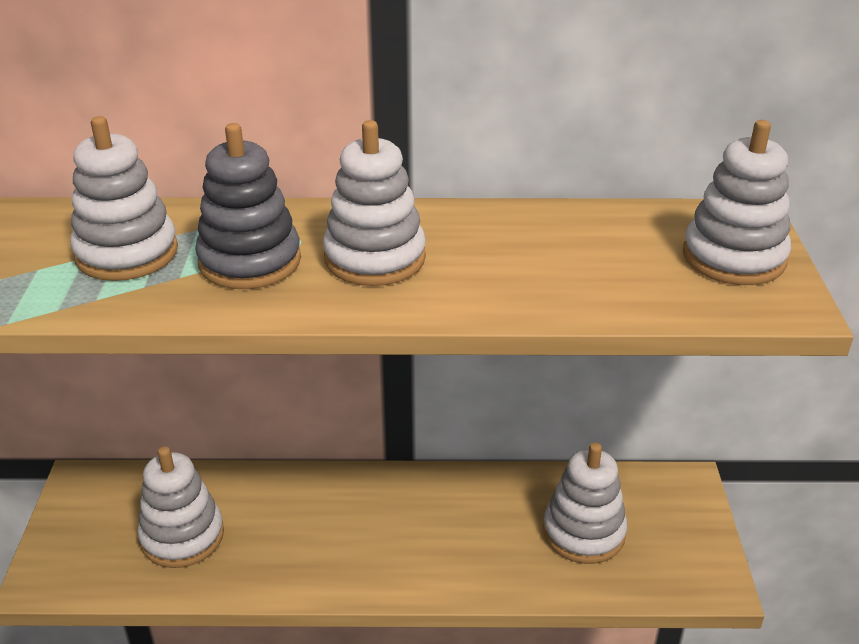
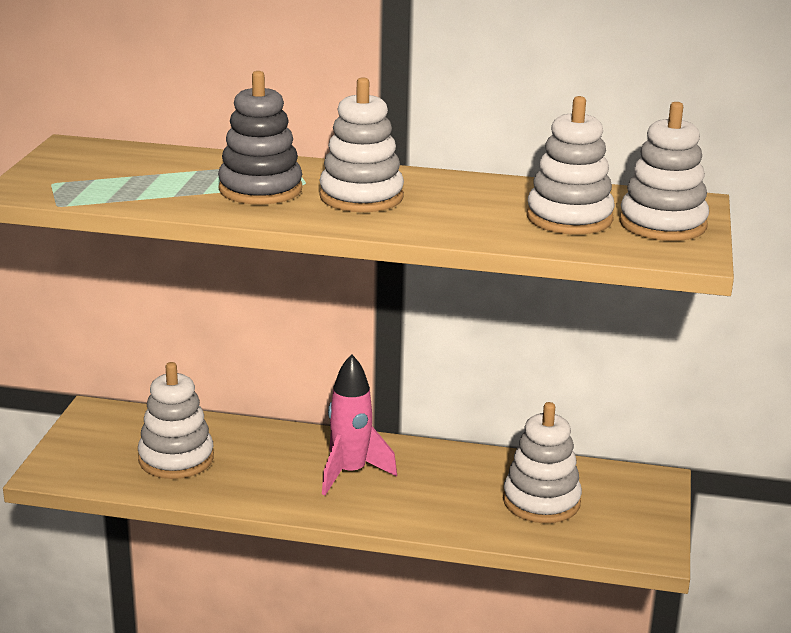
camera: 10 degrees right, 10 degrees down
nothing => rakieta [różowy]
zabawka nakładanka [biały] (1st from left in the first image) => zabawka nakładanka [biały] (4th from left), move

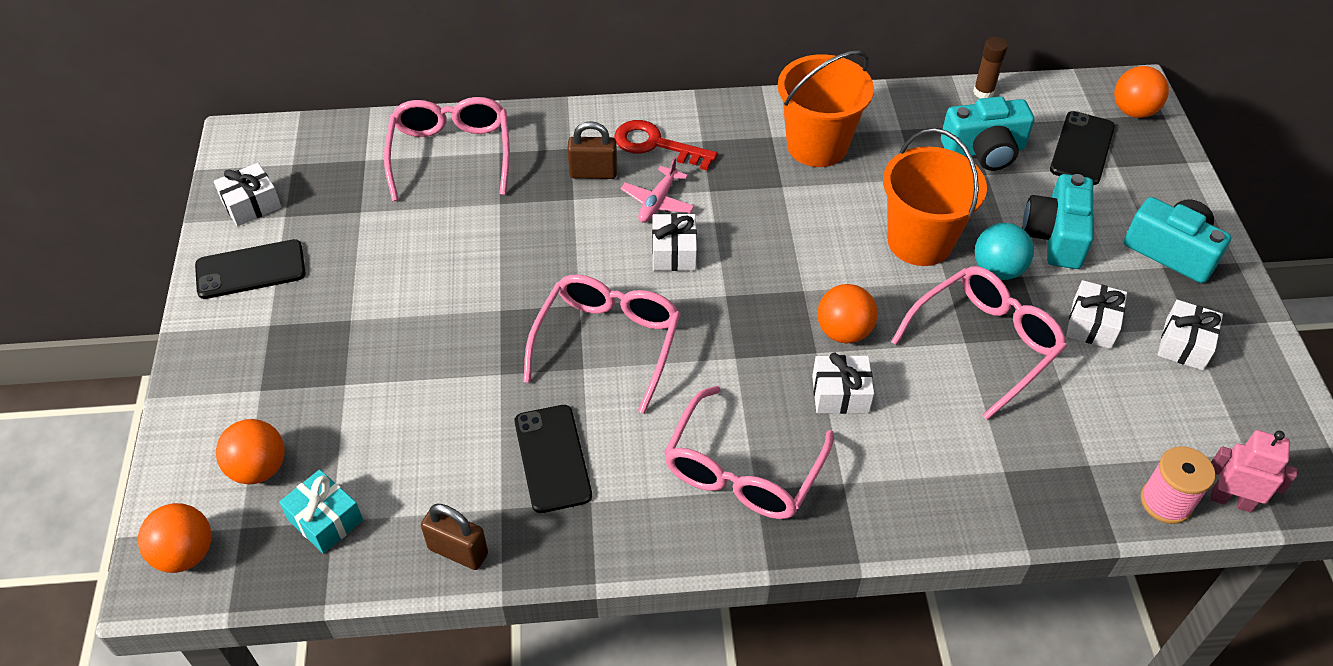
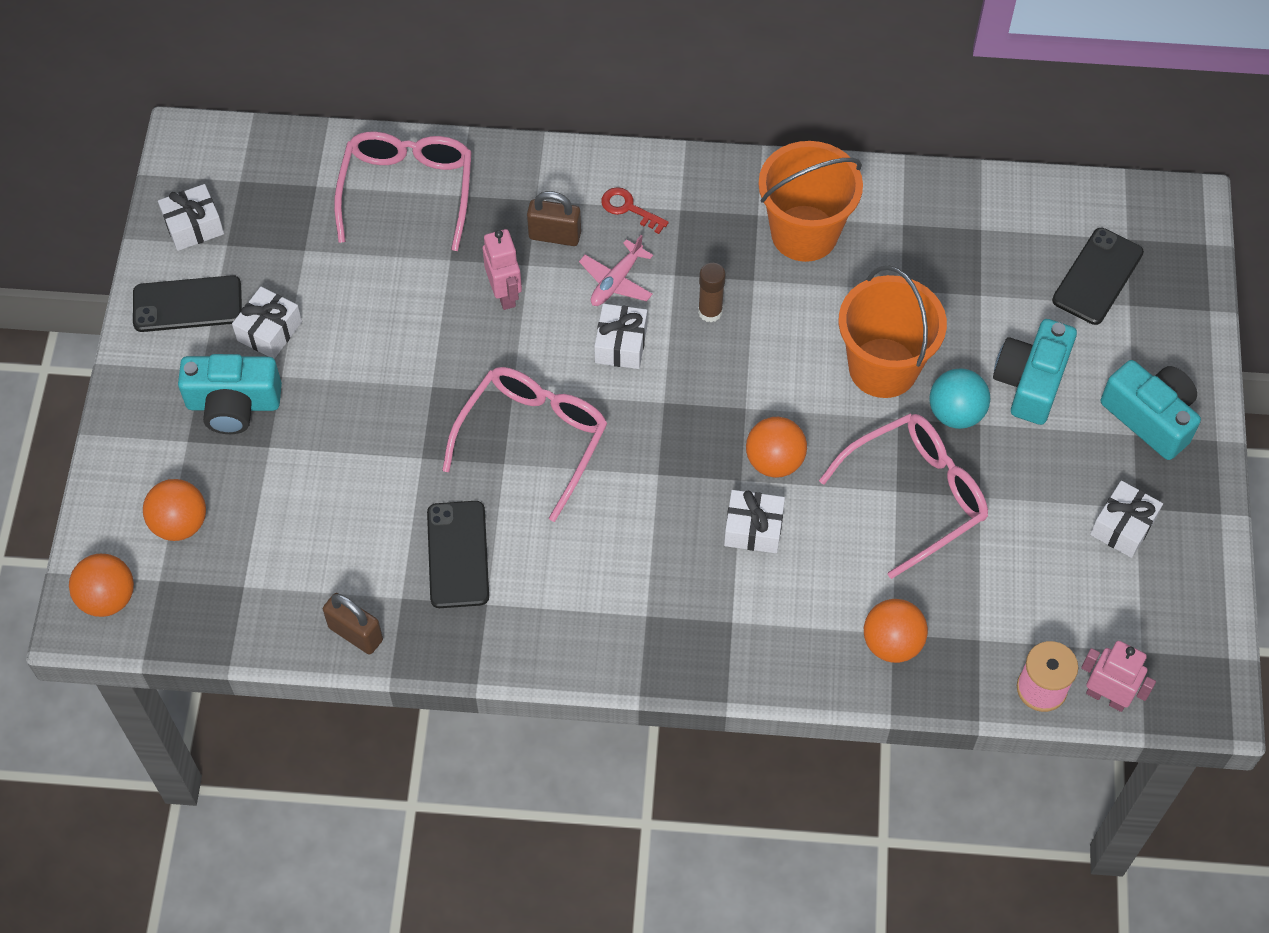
camera: 10 degrees right, 10 degrees up
aparat fotograficzny [turkusowy] (1st from left), move
prezent [biały] (4th from left in the first image) => prezent [biały] (2nd from left), move
nothing => robot [różowy] (1st from left)
klucz [czerwony], x0.63
klej w sztyfcie [brązowy], move
piłka [pomarańczowy] (4th from left), move
prezent [turkusowy] => nothing
okulary [różowy] (3rd from left) => nothing

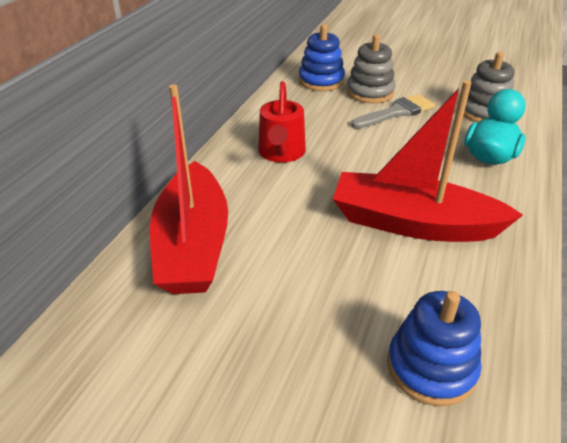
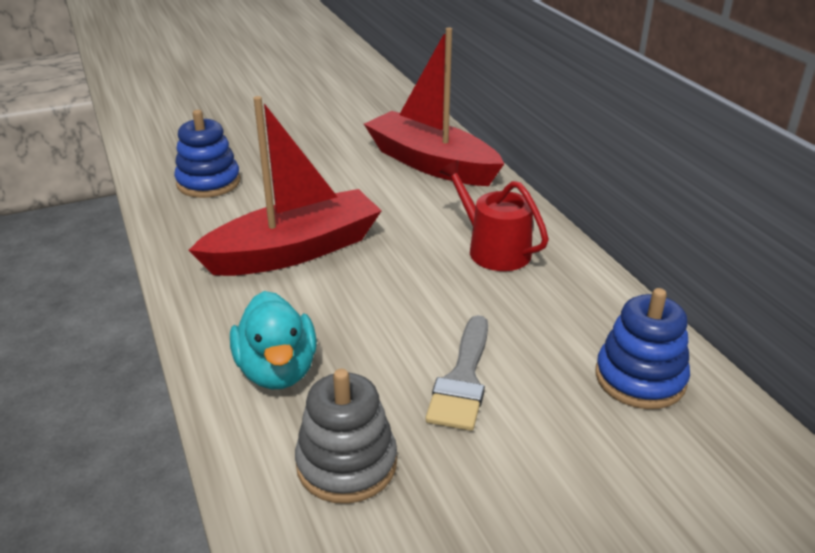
camera: 135 degrees right, 5 degrees down
zabawka nakładanka [szary] (1st from left) => nothing

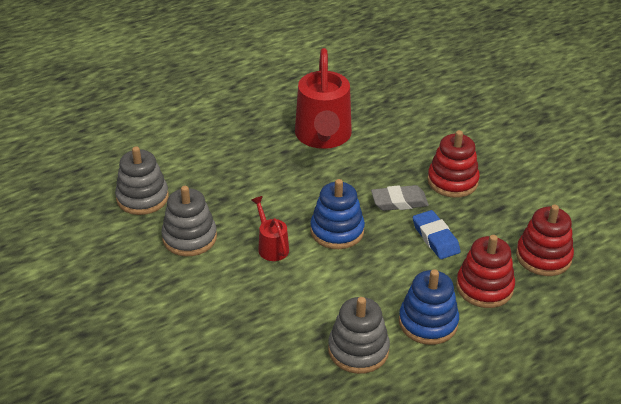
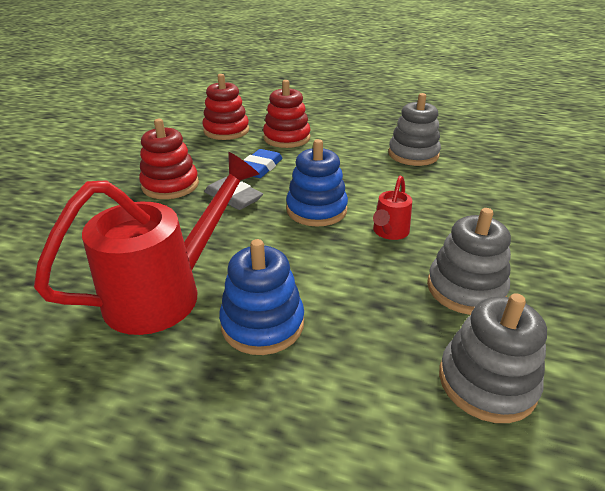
camera: 130 degrees left, 5 degrees down
zabawka nakładanka [niebieski] (2nd from left in the first image) => zabawka nakładanka [niebieski] (1st from left), move

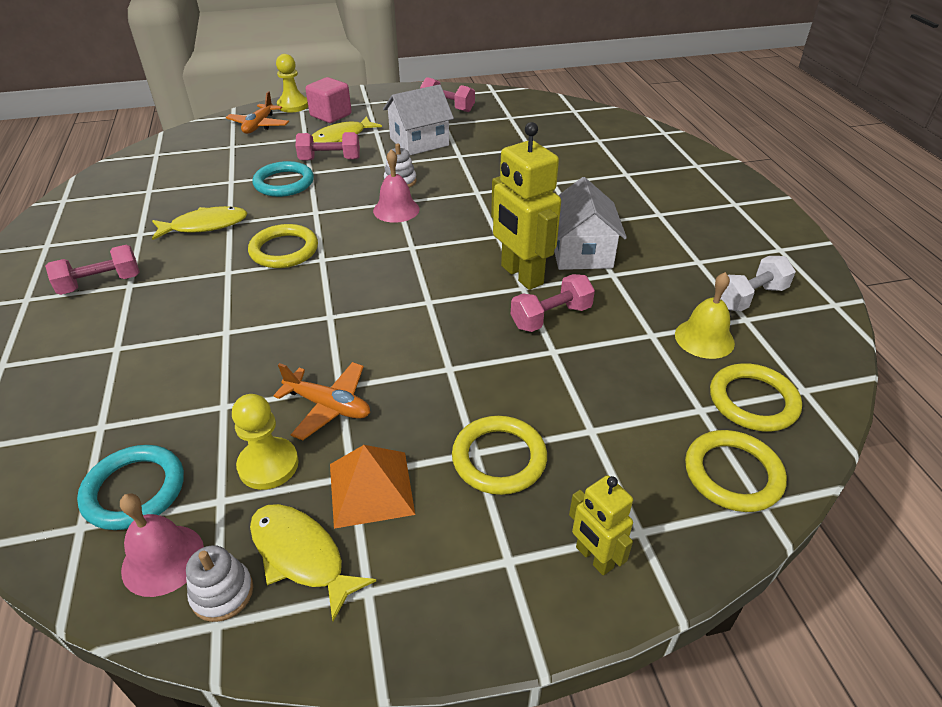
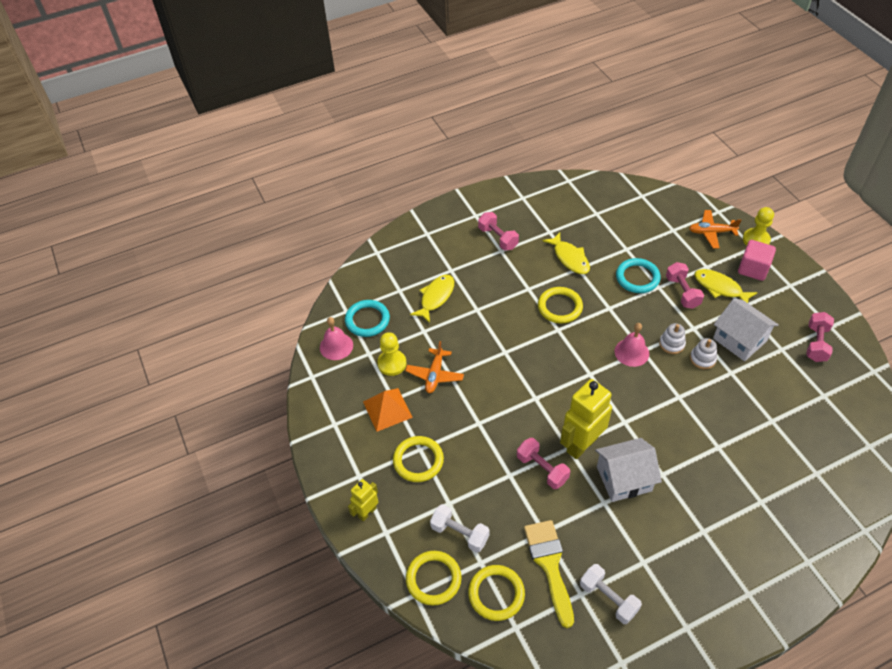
camera: 80 degrees right, 10 degrees up
ryba [żółty] (2nd from left in the first image) => ryba [żółty] (1st from left), move
nothing => hantel [biały] (1st from left)
dzwonek [żółty] => pędzel [żółty]
zabawka nakładanka [biały] (1st from left in the first image) => zabawka nakładanka [biały] (2nd from left), move

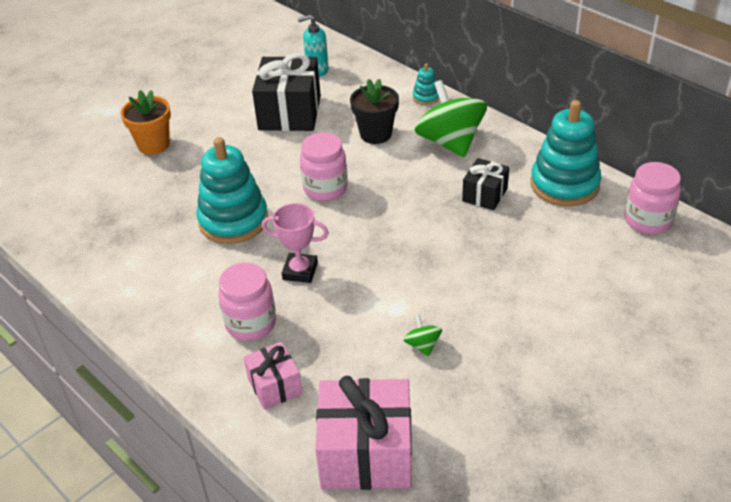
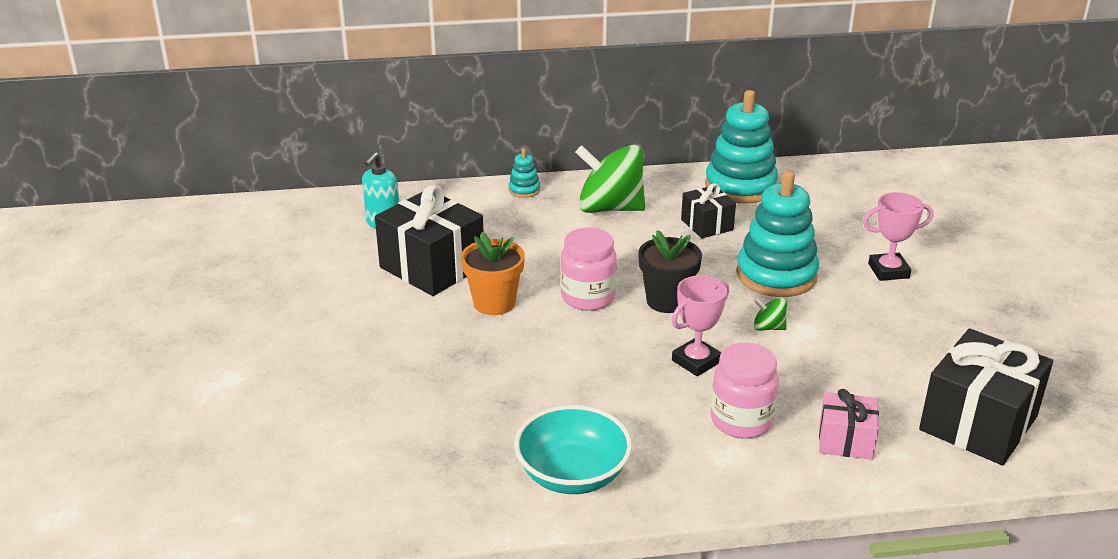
camera: 55 degrees left, 10 degrees down
doniczka [pomarańczowy], move
nothing => miska [turkusowy]
doniczka [czarny], move
zabawka nakładanka [turkusowy] (1st from left in the first image) => zabawka nakładanka [turkusowy] (3rd from left), move
bączek [zielony] (1st from left in the first image) => bączek [zielony] (2nd from left), move
nothing => puchar [różowy] (2nd from left)
prezent [różowy] (2nd from left) => prezent [czarny] (3rd from left)
słoik [różowy] (3rd from left) => nothing

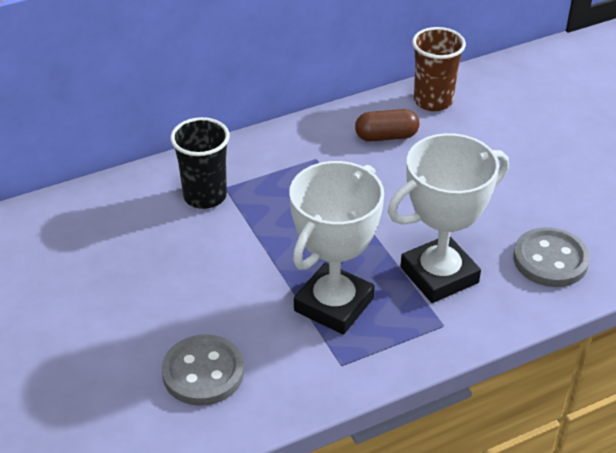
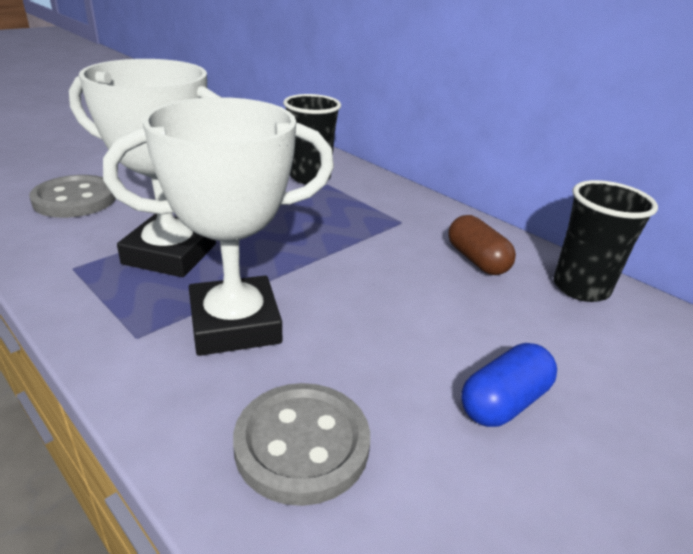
camera: 70 degrees right, 10 degrees down
puchar [biały] (2nd from left), 60 degrees counterclockwise
nothing => kapsułka [niebieski]
szklanka [brązowy] => szklanka [czarny] (2nd from left)

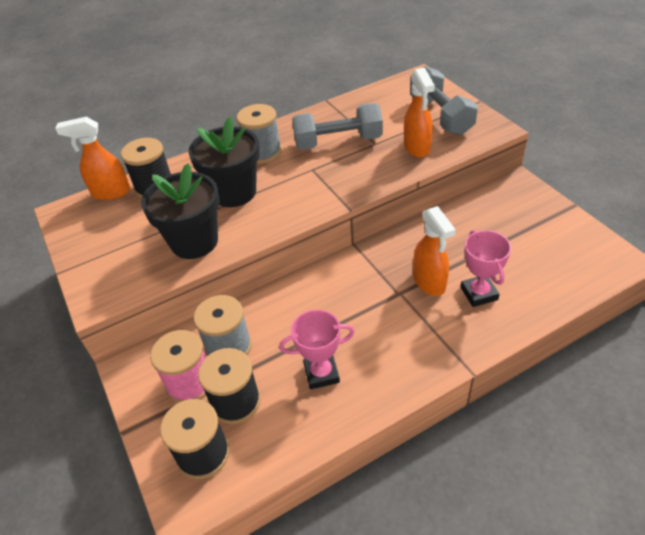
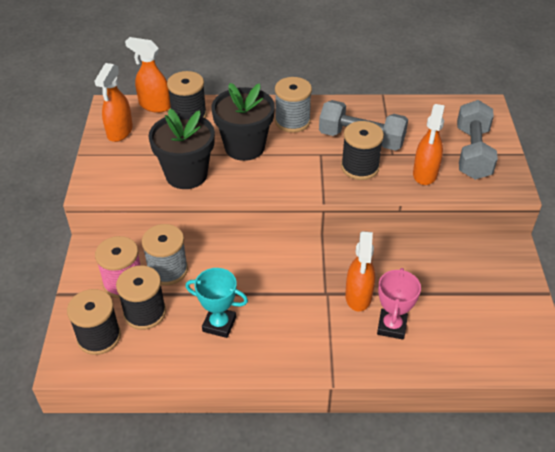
camera: 25 degrees right, 0 degrees up
nothing => spryskiwacz [pomarańczowy] (1st from left)
puchar [różowy] (1st from left) => puchar [turkusowy]
nothing => szpulka [czarny] (4th from left)

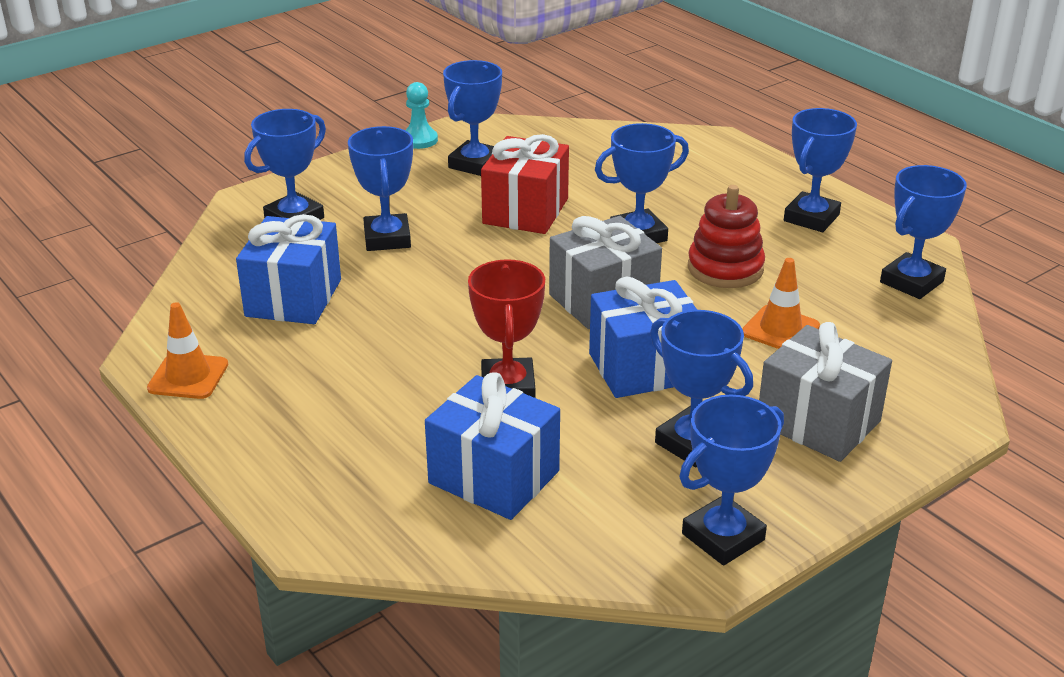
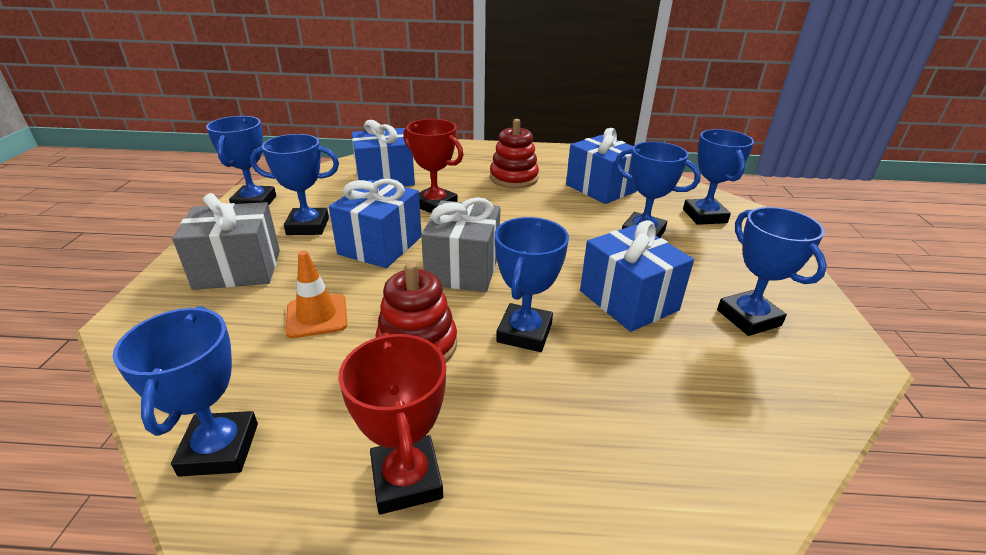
camera: 130 degrees right, 0 degrees up
puchar [niebieski] (7th from left) => puchar [czerwony] (1st from left)
nothing => zabawka nakładanka [czerwony] (2nd from left)
prezent [czerwony] => prezent [niebieski] (4th from left)
pachołek [pomarańczowy] (1st from left) => nothing
pionek [turkusowy] => nothing

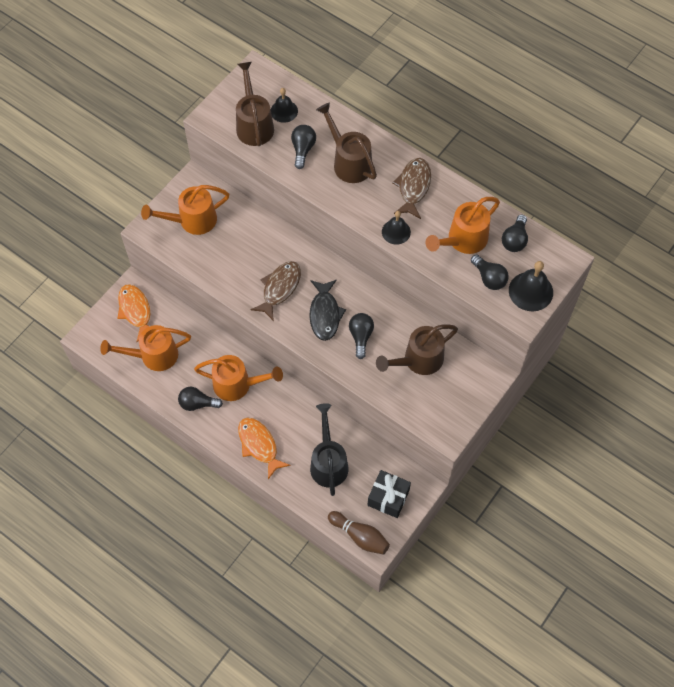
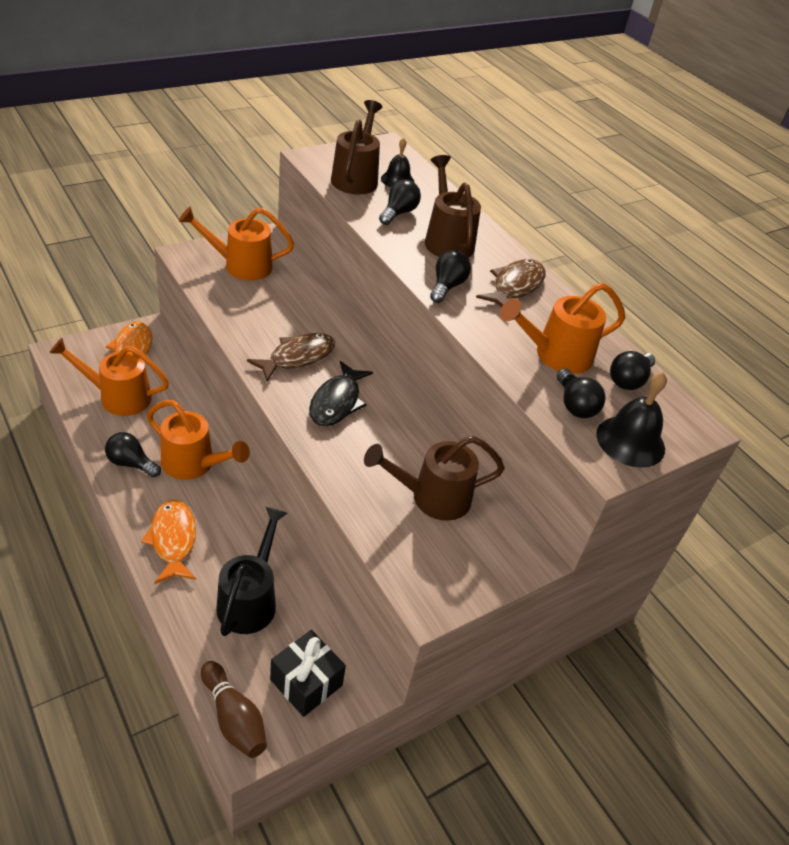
camera: 15 degrees right, 20 degrees down
żarówka [czarny] (3rd from left), move
dzwonek [czarny] (2nd from left) => nothing

